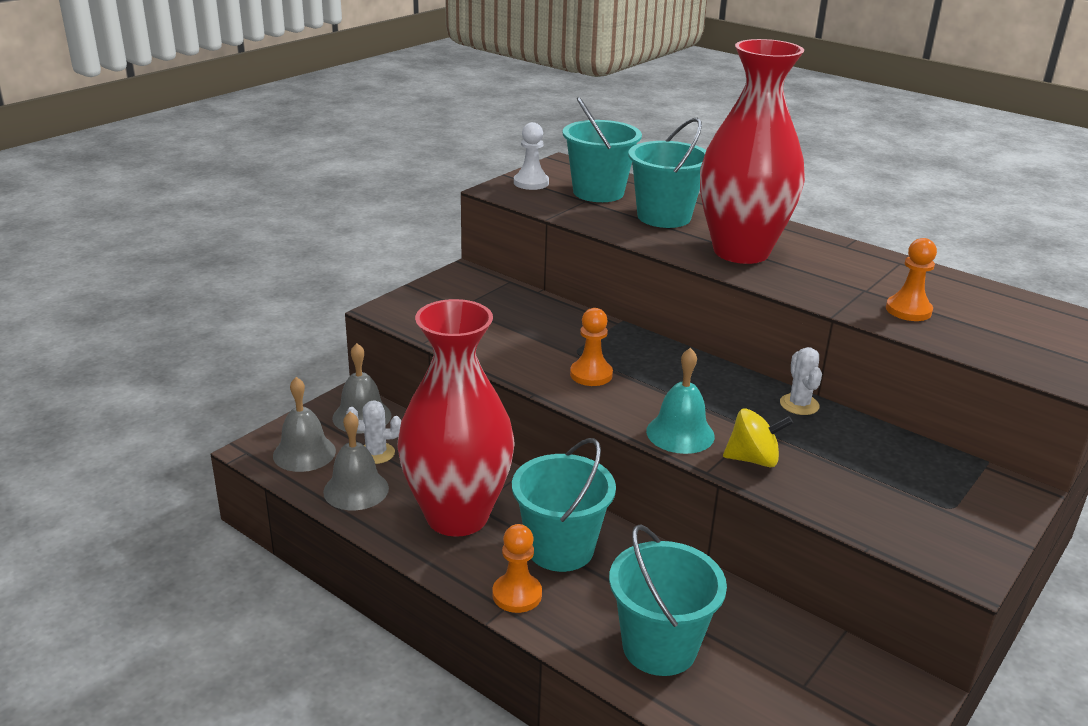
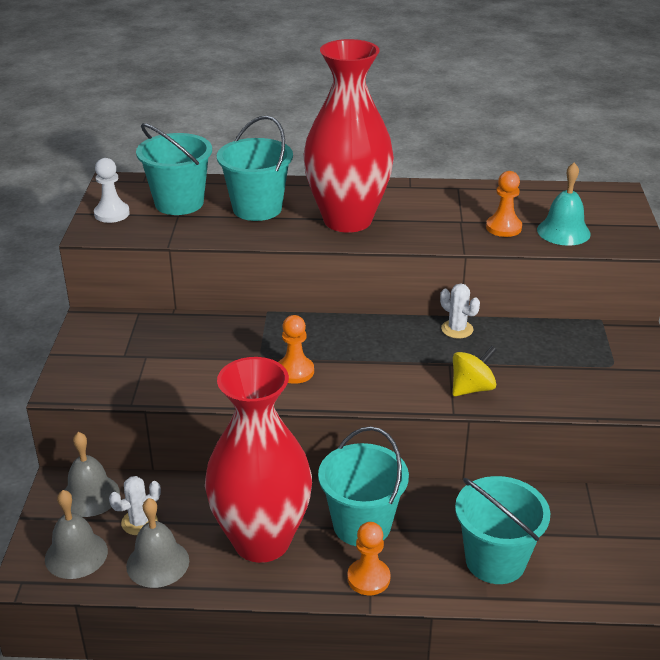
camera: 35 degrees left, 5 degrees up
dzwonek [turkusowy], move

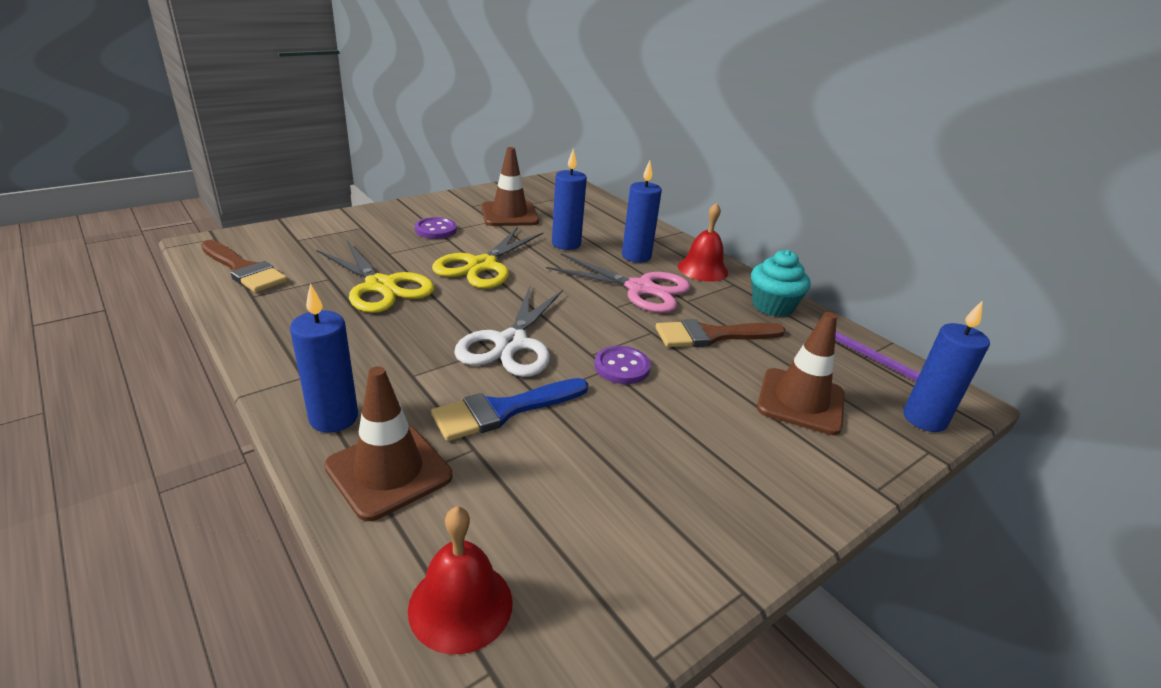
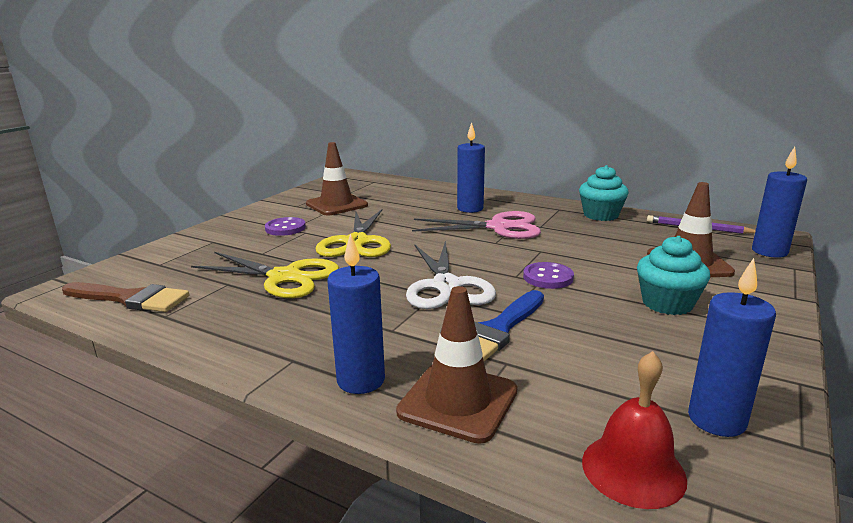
camera: 20 degrees left, 10 degrees down
nothing => muffinka [turkusowy] (2nd from left)
świeca [niebieski] (2nd from left in the first image) => świeca [niebieski] (3rd from left), move
pędzel [brązowy] (2nd from left) => nothing
dzwonek [czerwony] (2nd from left) => nothing

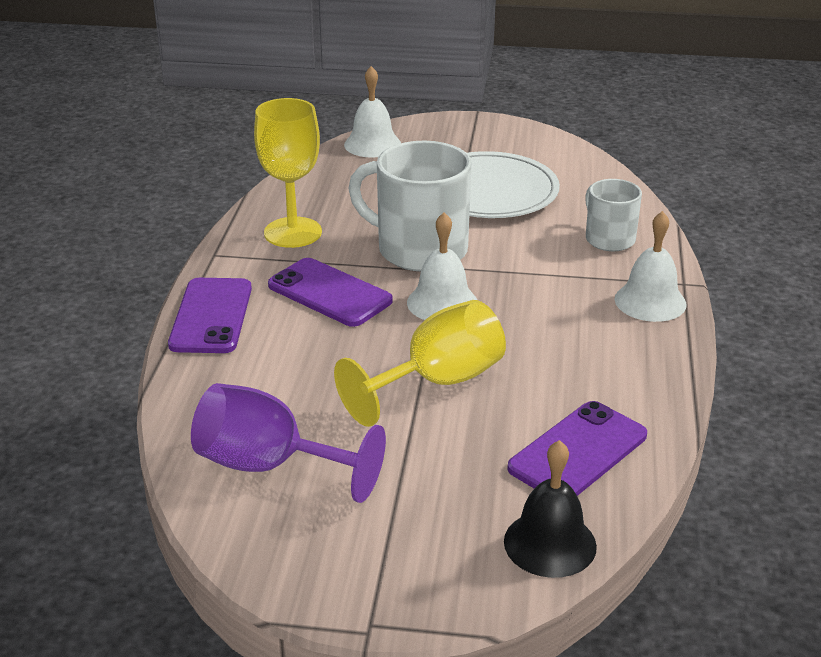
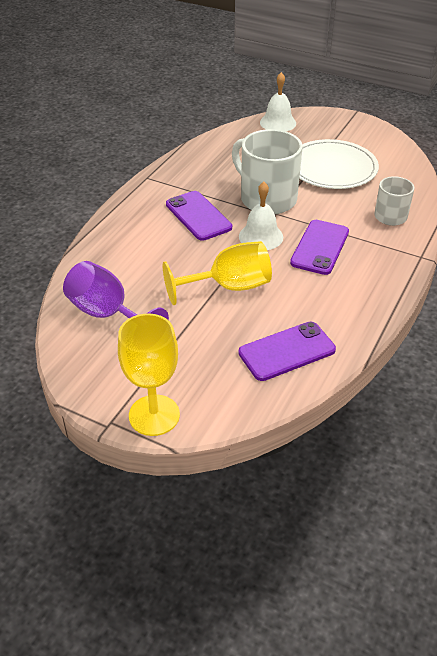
camera: 20 degrees right, 10 degrees up
kielich [żółty] (1st from left), move
telefon [fioletowy] (1st from left in the first image) => telefon [fioletowy] (3rd from left), move
dzwonek [czarny] => nothing
dzwonek [biały] (3rd from left) => nothing

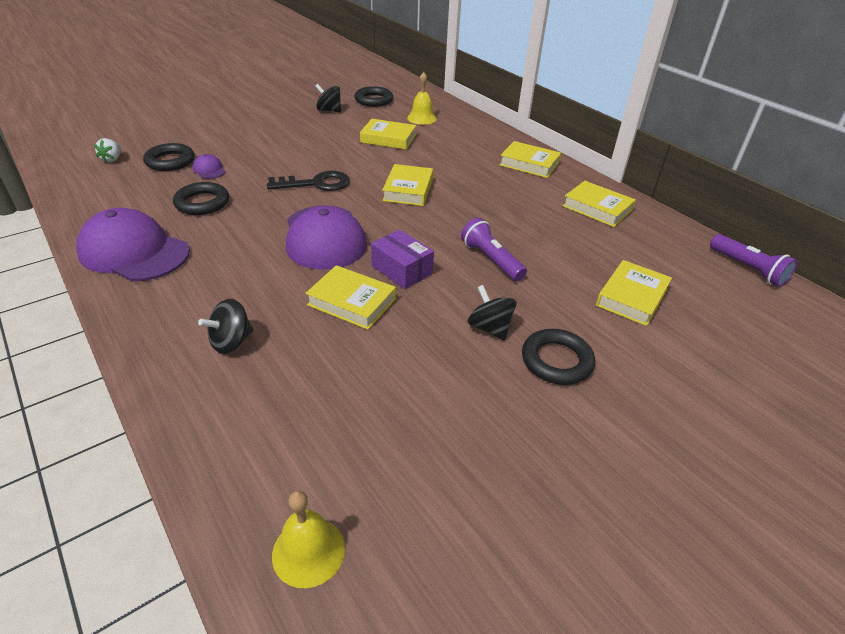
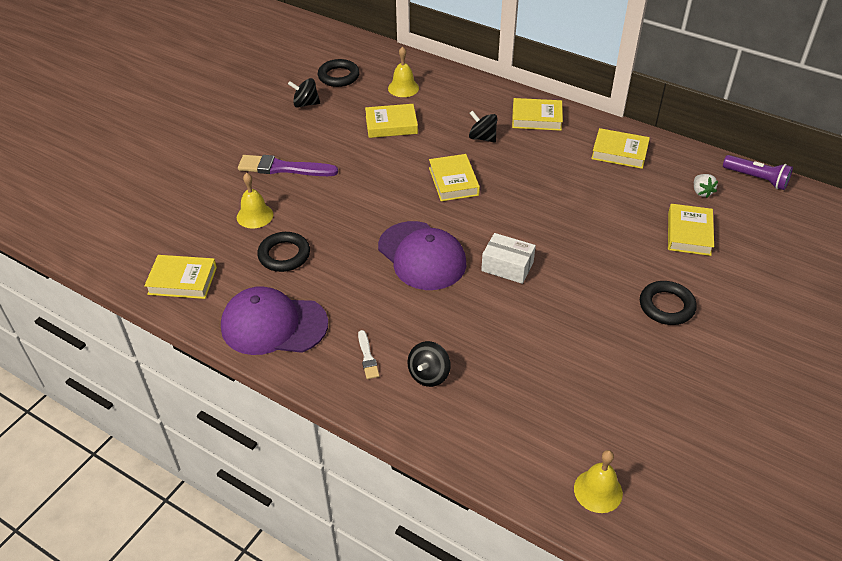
camera: 20 degrees left, 5 degrees up
książka [żółty] (1st from left), move
czapka [fioletowy] (2nd from left) => dzwonek [żółty] (1st from left)
nothing => pędzel [fioletowy]
nothing => pędzel [biały]
bączek [czarny] (3rd from left), move
pudełko [fioletowy] => pudełko [biały]
truskawka [biały], move
pierścień [czarny] (1st from left) => nothing
klucz [czarny] => nothing
latarka [fioletowy] (1st from left) => nothing

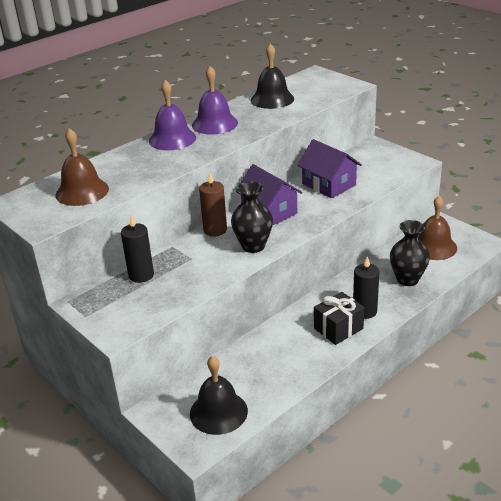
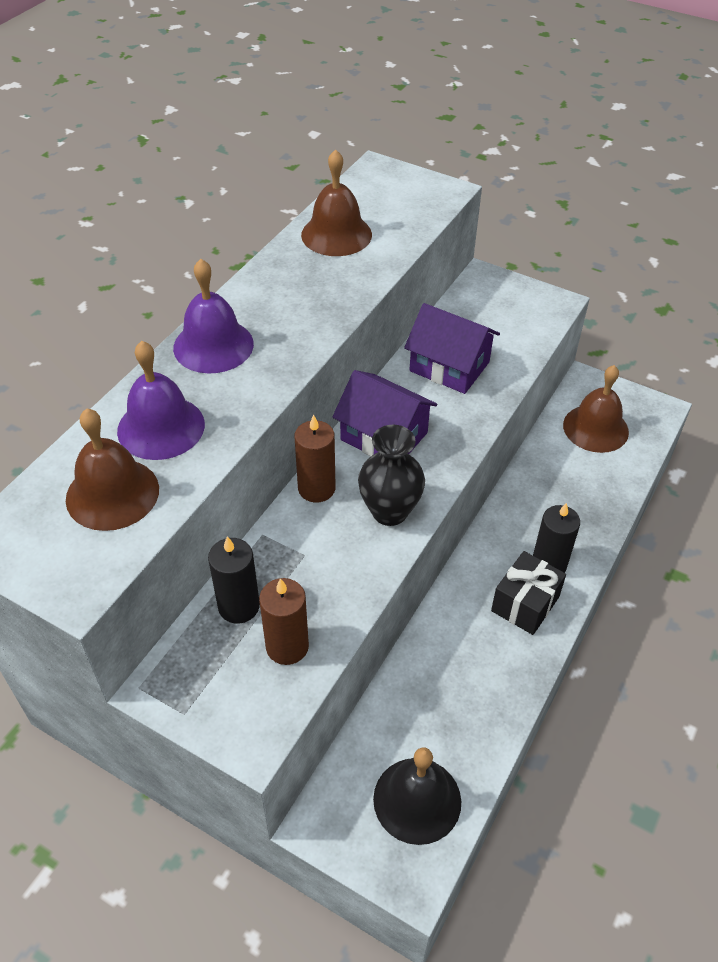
camera: 20 degrees left, 15 degrees up
dzwonek [fioletowy] (2nd from left in the first image) => dzwonek [fioletowy] (1st from left), move
nothing => świeca [brązowy] (1st from left)
dzwonek [czarny] (2nd from left) => dzwonek [brązowy] (2nd from left)
wazon [czarny] (2nd from left) => nothing

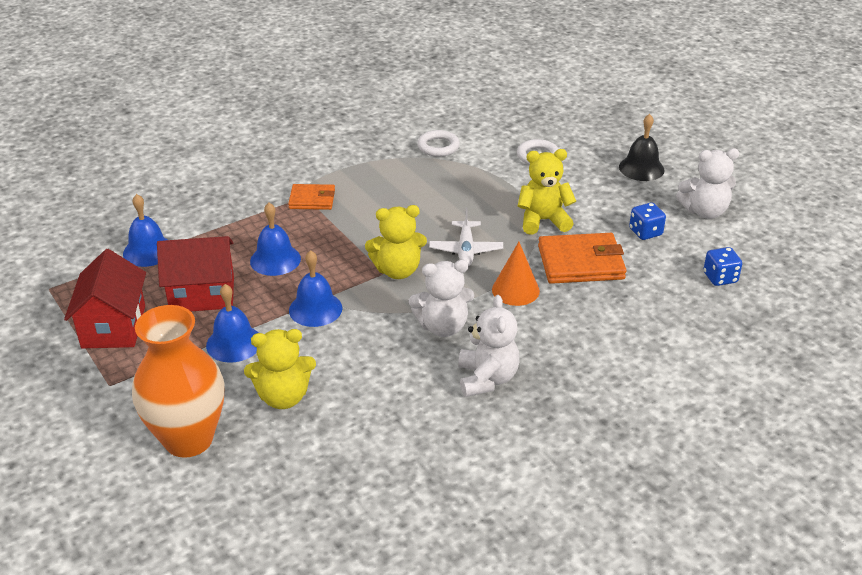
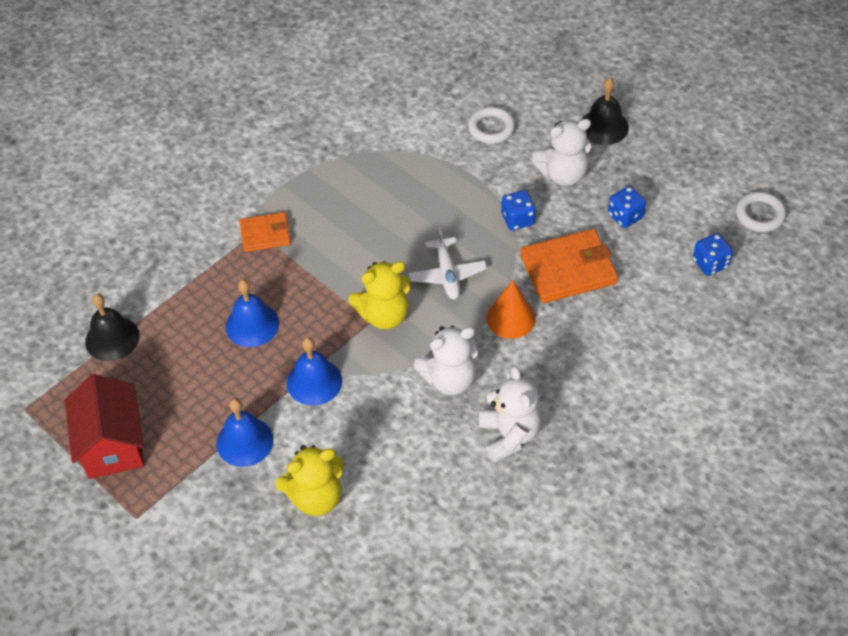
camera: 10 degrees left, 15 degrees up
dzwonek [niebieski] (1st from left) => dzwonek [czarny] (1st from left)
miś [żółty] (3rd from left) => kostka do gry [niebieski] (1st from left)
miś [biały] (3rd from left), move
pierścień [biały] (1st from left in the first image) => pierścień [biały] (2nd from left), move
wazon [pomarańczowy] => nothing
domek [czerwony] (2nd from left) => nothing

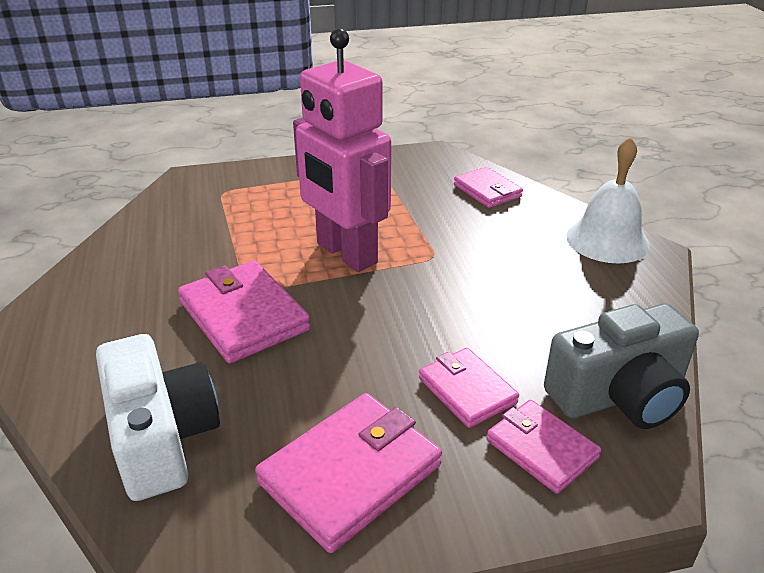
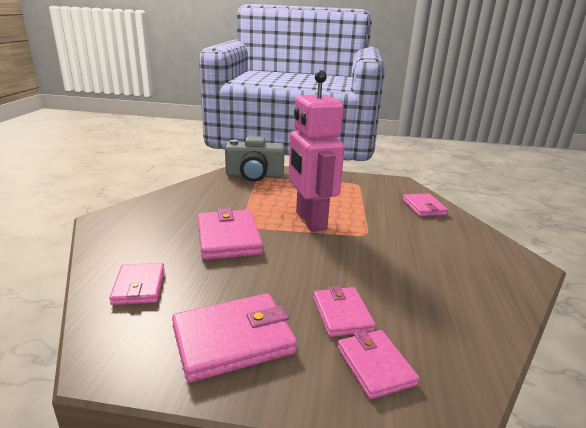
camera: 20 degrees right, 10 degrees down
aparat fotograficzny [biały] => portfel [różowy] (1st from left)
aparat fotograficzny [szary], move
dzwonek [biały] => nothing

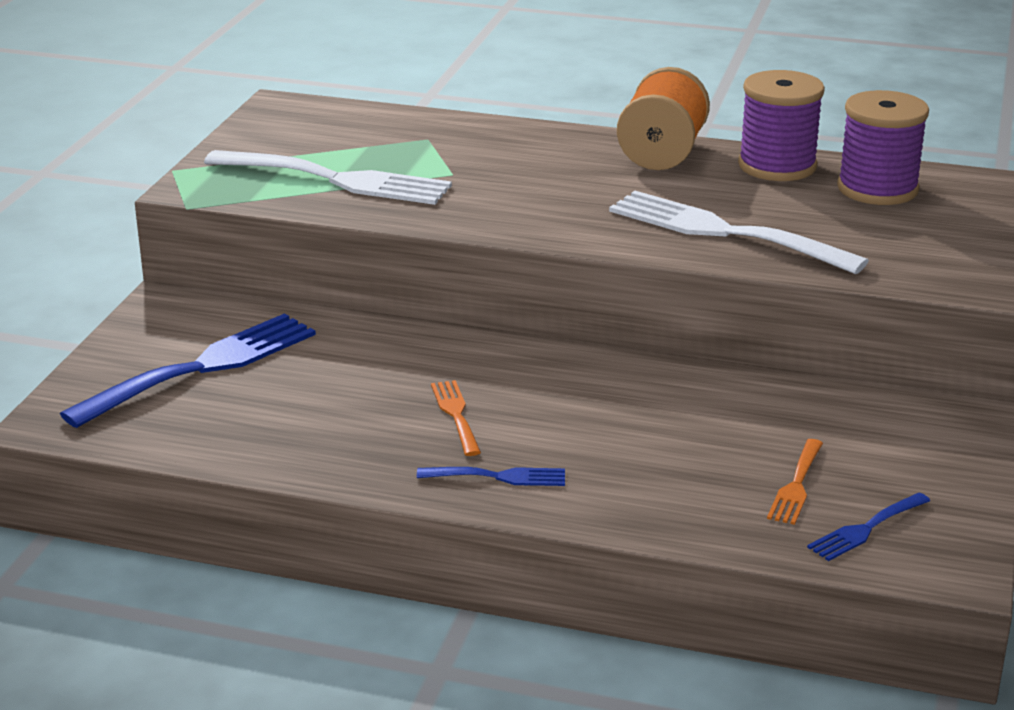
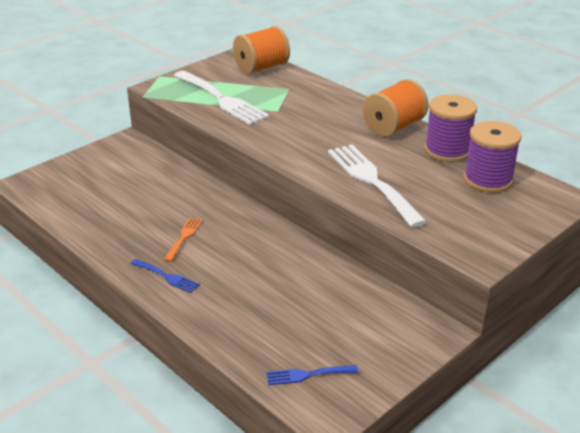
camera: 30 degrees right, 5 degrees up
nothing => szpulka [pomarańczowy] (1st from left)
widelec [niebieski] (1st from left) => nothing
widelec [pomarańczowy] (2nd from left) => nothing

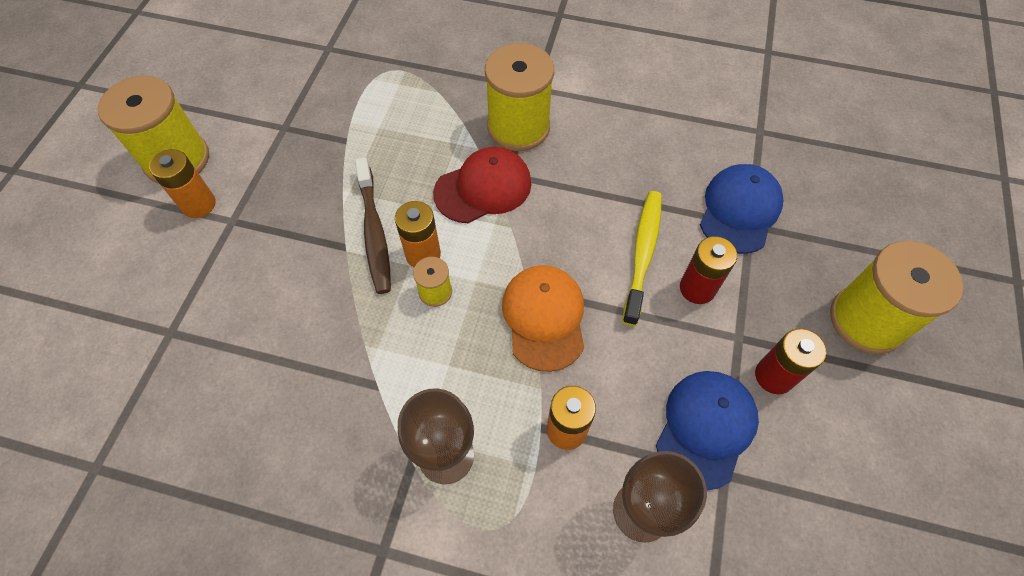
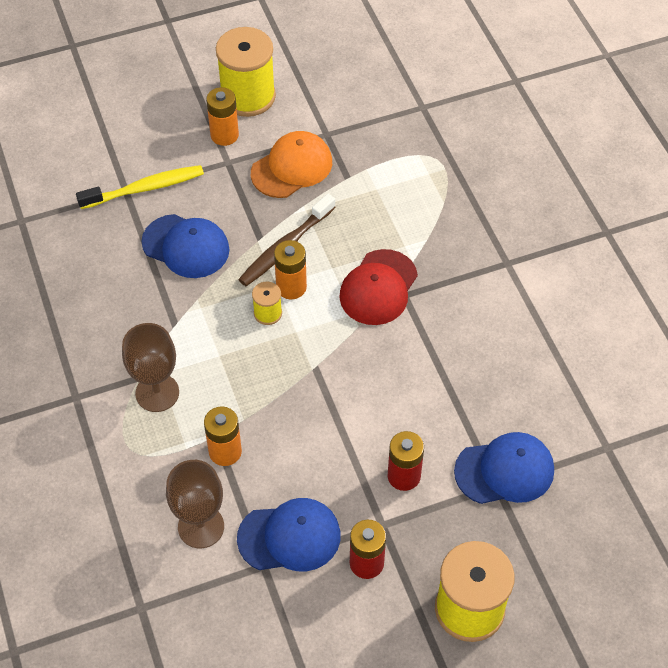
camera: 55 degrees right, 5 degrees down
szczoteczka do zębów [żółty], move
nothing => czapka [niebieski] (1st from left)
czapka [pomarańczowy], move
czapka [czerwony], 90 degrees clockwise
szpulka [żółty] (3rd from left) => nothing

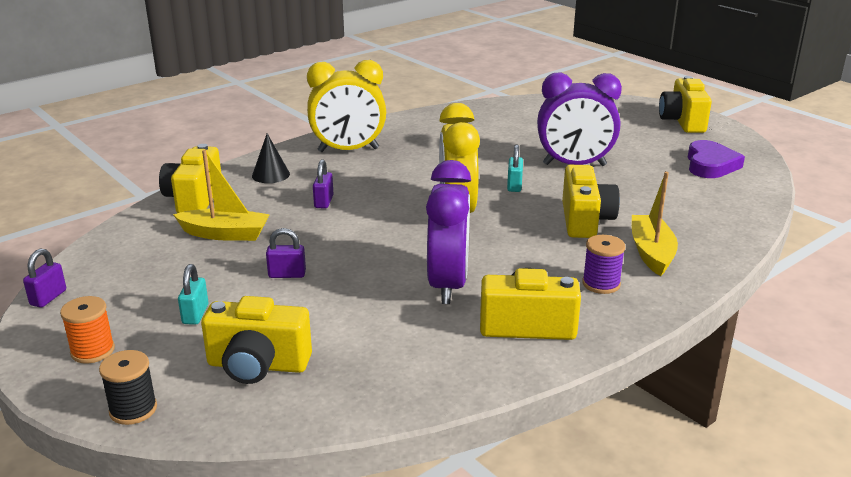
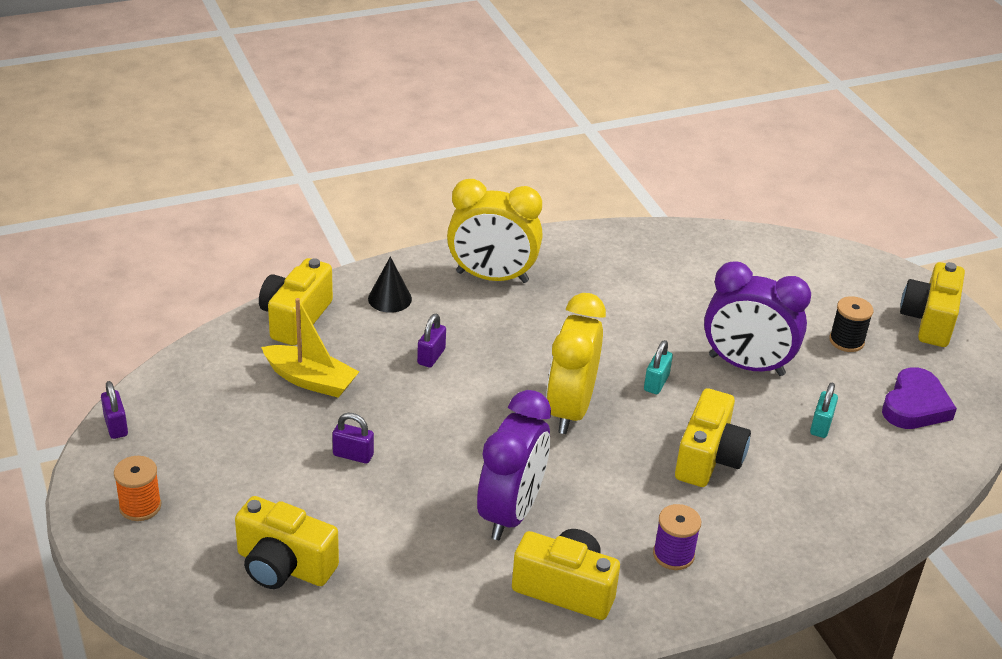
camera: 15 degrees right, 10 degrees up
kłódka [fioletowy] (1st from left), 60 degrees counterclockwise
kłódka [turkusowy] (1st from left in the first image) => kłódka [turkusowy] (2nd from left), move
szpulka [czarny], move
łódka [żółty] (2nd from left) => nothing

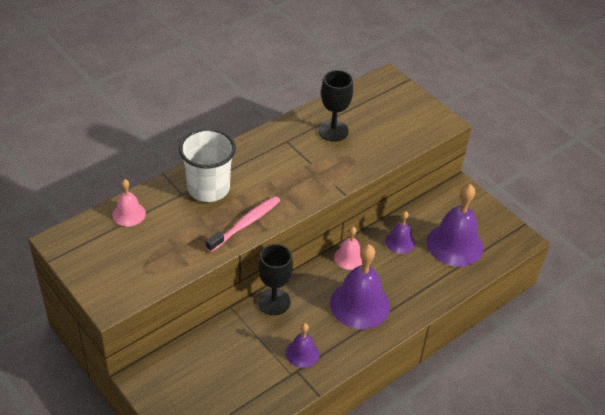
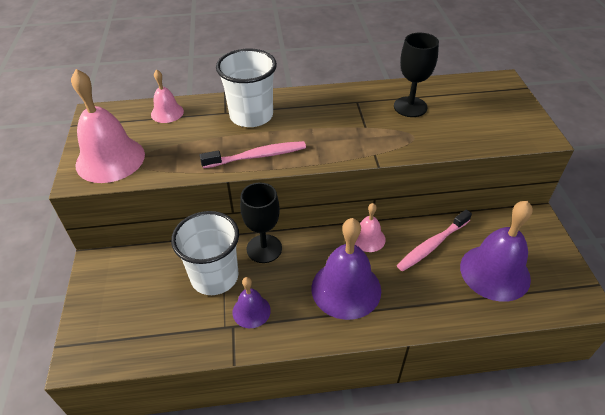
camera: 35 degrees right, 0 degrees up
nothing => dzwonek [różowy] (1st from left)
nothing => szklanka [biały] (1st from left)
dzwonek [fioletowy] (3rd from left) => szczoteczka do zębów [różowy] (2nd from left)

